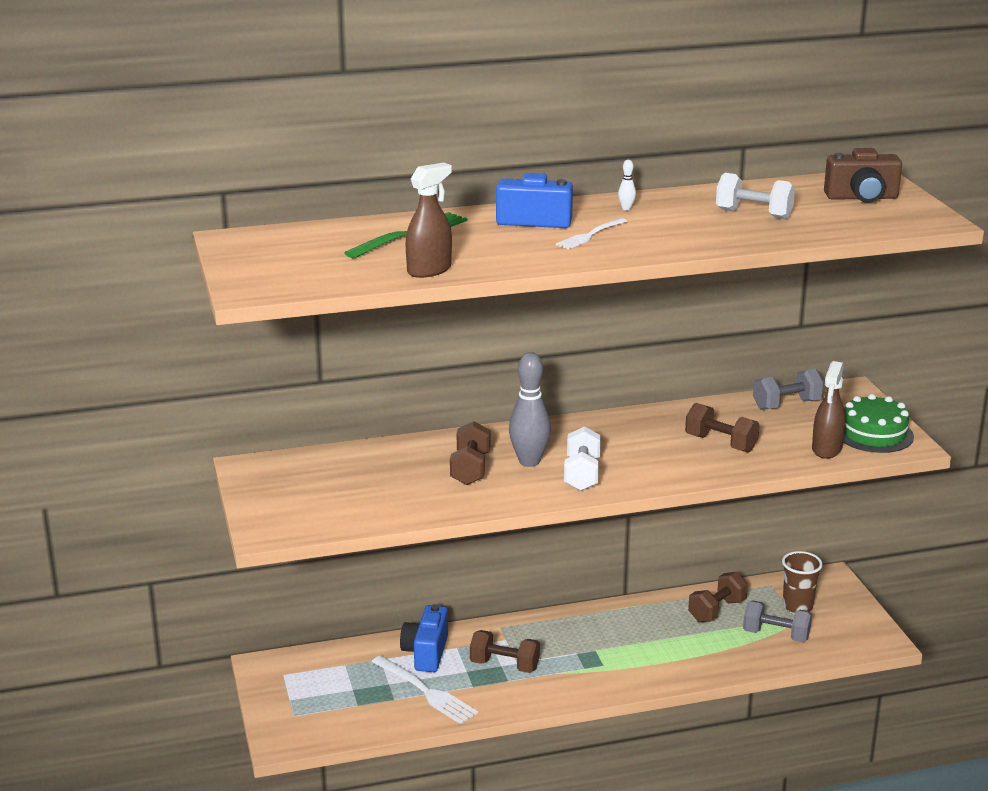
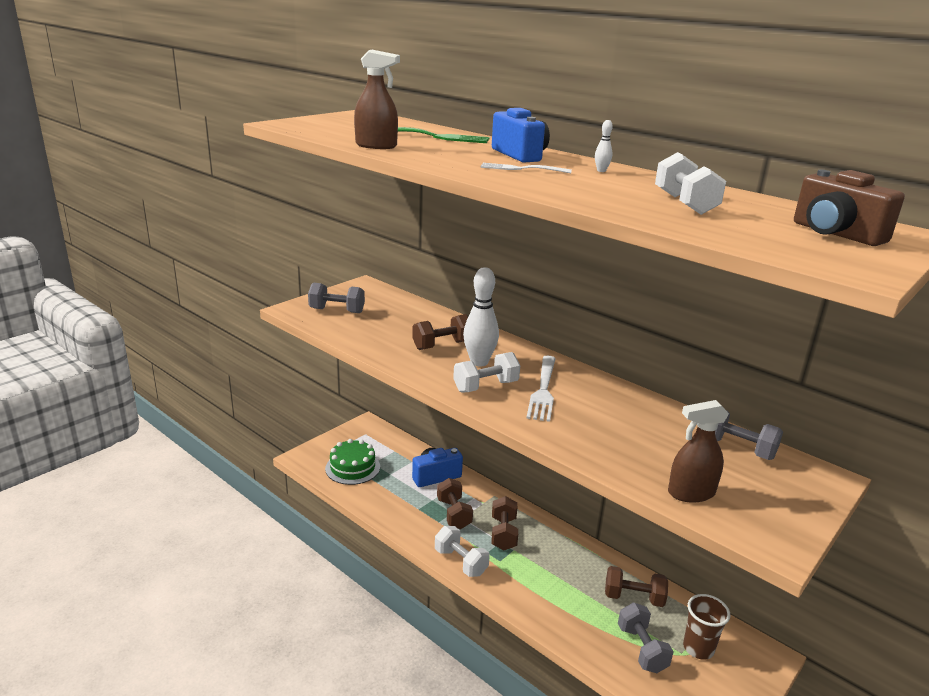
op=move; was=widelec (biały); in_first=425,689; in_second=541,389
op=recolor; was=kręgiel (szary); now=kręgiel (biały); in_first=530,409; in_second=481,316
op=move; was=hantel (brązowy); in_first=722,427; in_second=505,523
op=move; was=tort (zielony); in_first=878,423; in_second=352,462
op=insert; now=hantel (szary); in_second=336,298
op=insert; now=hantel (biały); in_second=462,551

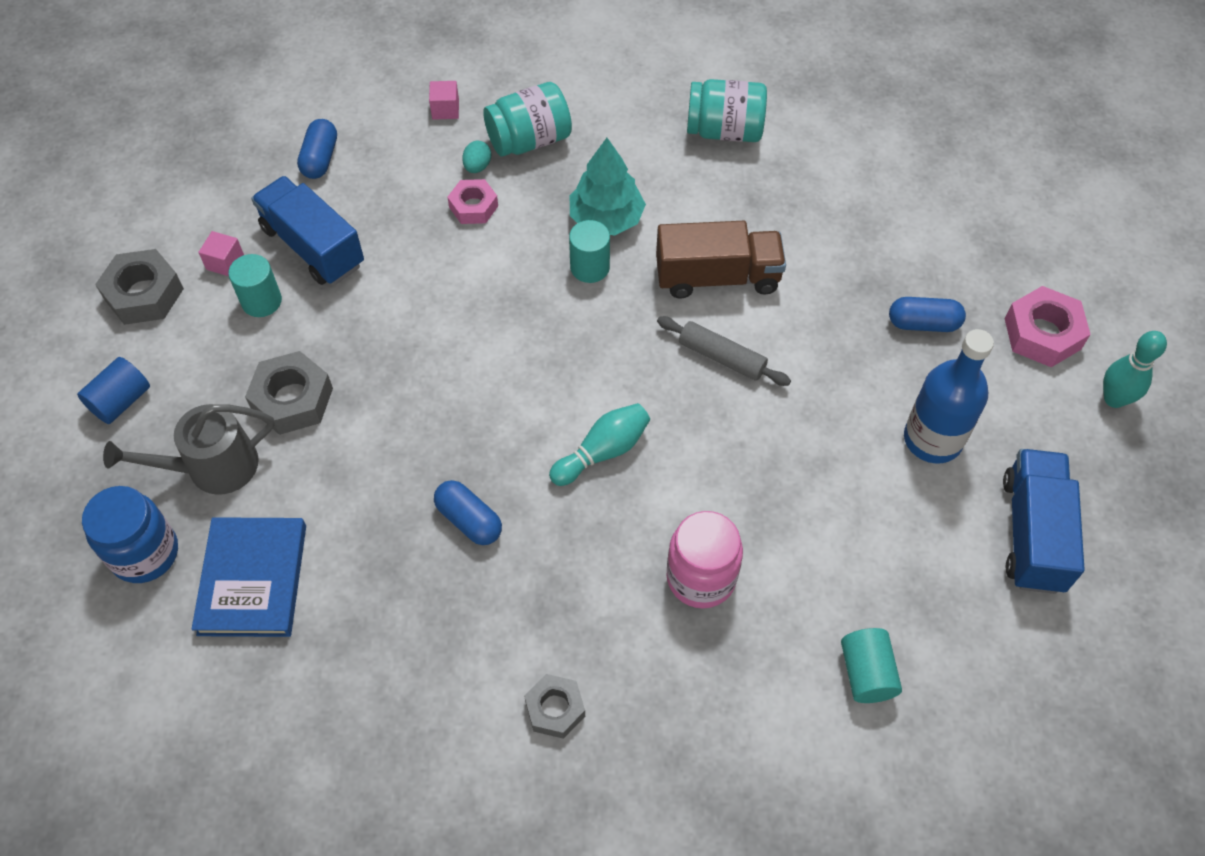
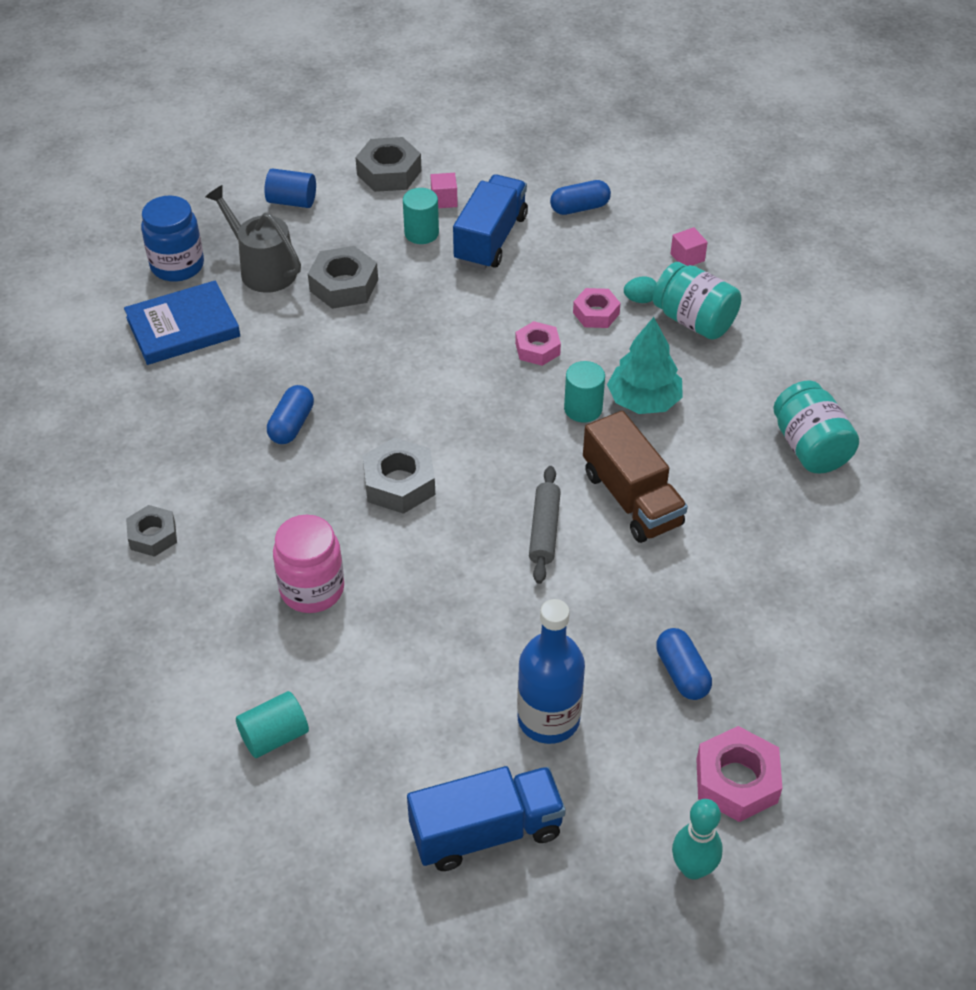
op=replace; was=kręgiel (turkusowy); now=nakrętka (szary); in_first=599,444; in_second=399,475
op=insert; now=nakrętka (różowy); in_second=538,343

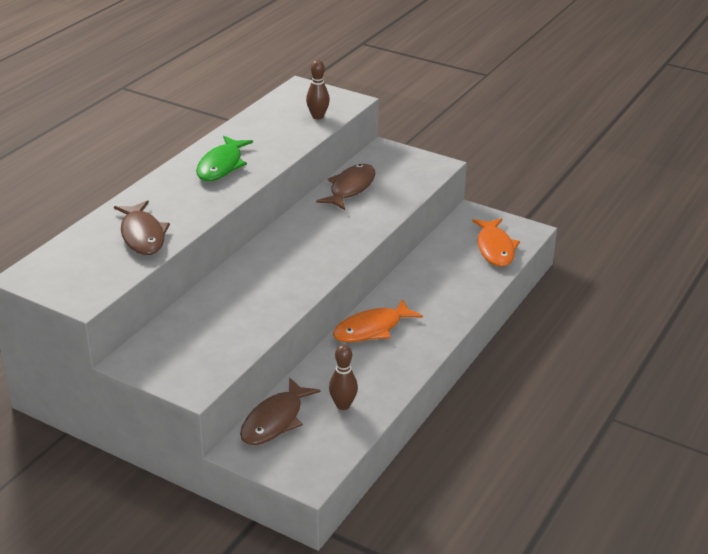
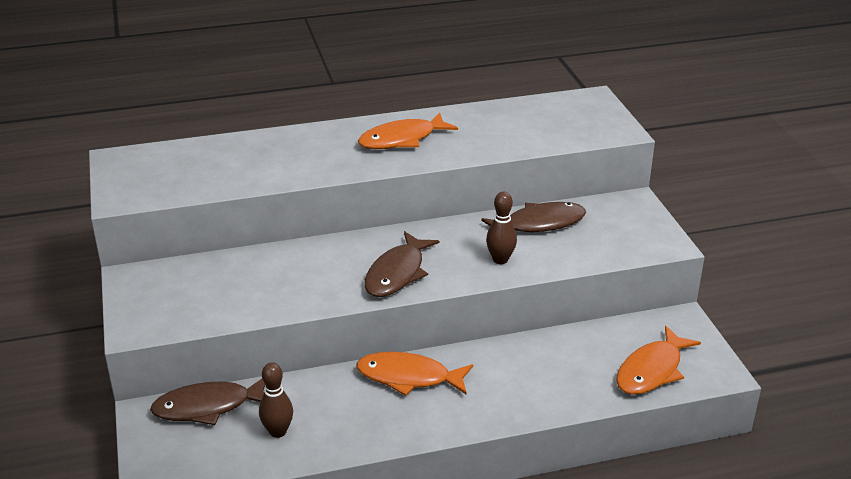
op=move; was=ryba (brązowy); in_first=142,227; in_second=402,264
op=recolor; was=ryba (zielony); now=ryba (pomarańczowy); in_first=224,158; in_second=408,130
op=move; was=kręgiel (brązowy); in_first=318,89; in_second=501,227

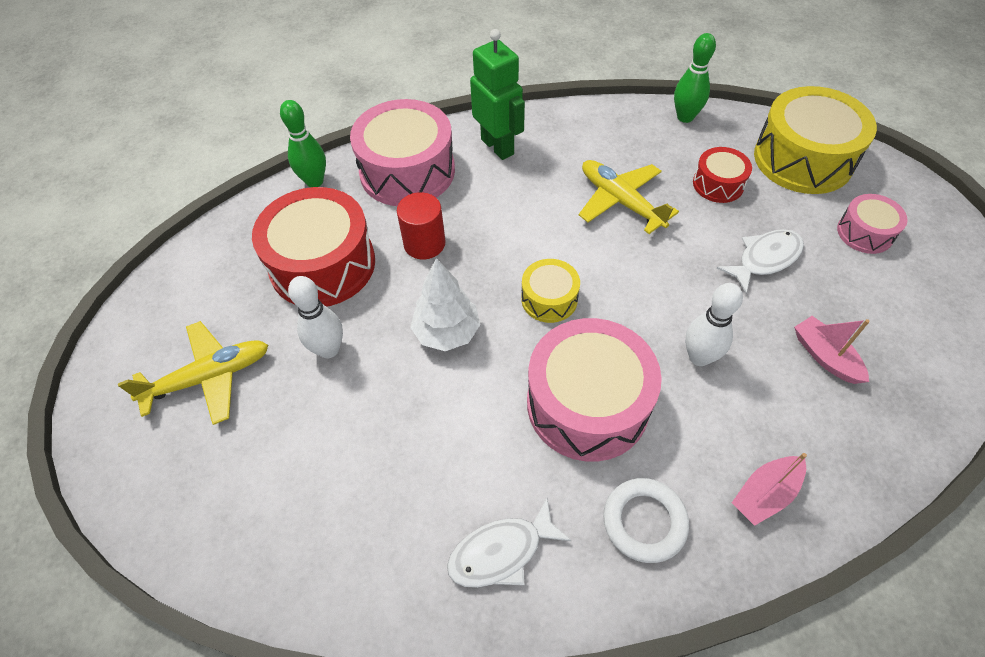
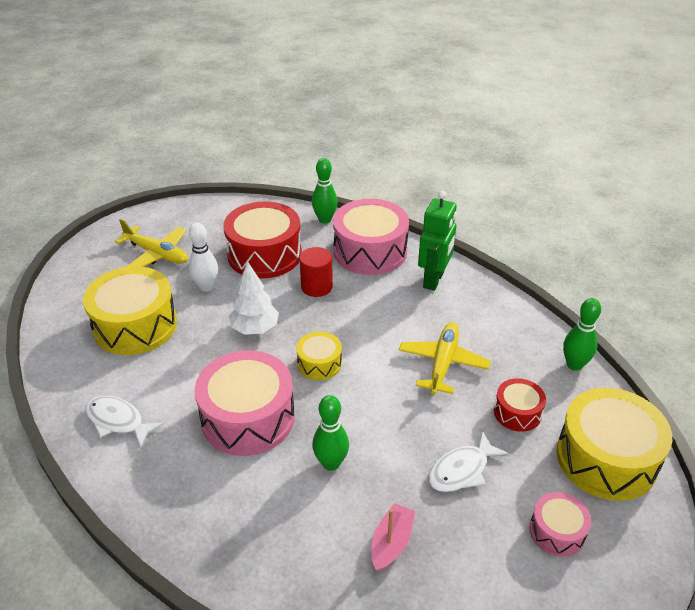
op=delete; was=pierścień (biały); in_first=646,520
op=recolor; was=kręgiel (biały); now=kręgiel (zielony); in_first=714,324; in_second=330,433
op=rotate; was=ryba (biały); in_first=760,261; in_second=468,461; clockwise=120
op=delete; was=łódka (różowy); in_first=769,489
op=insert; now=bęben (żółty); in_second=130,310

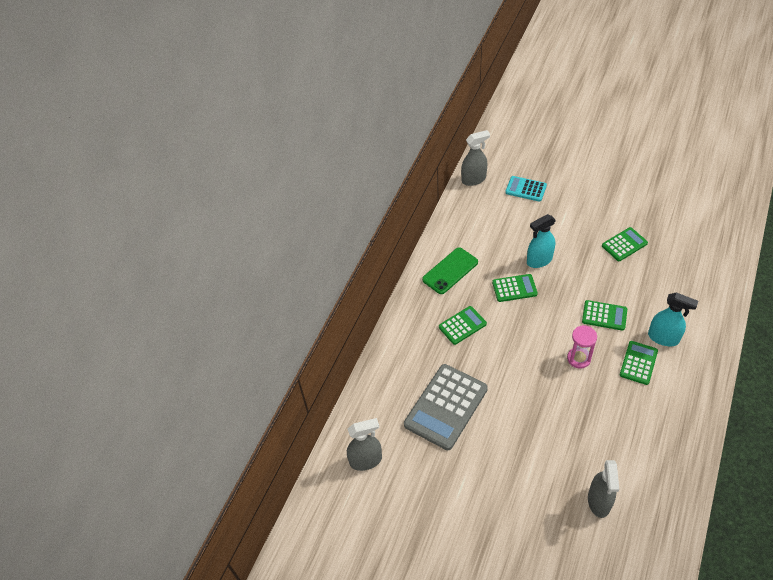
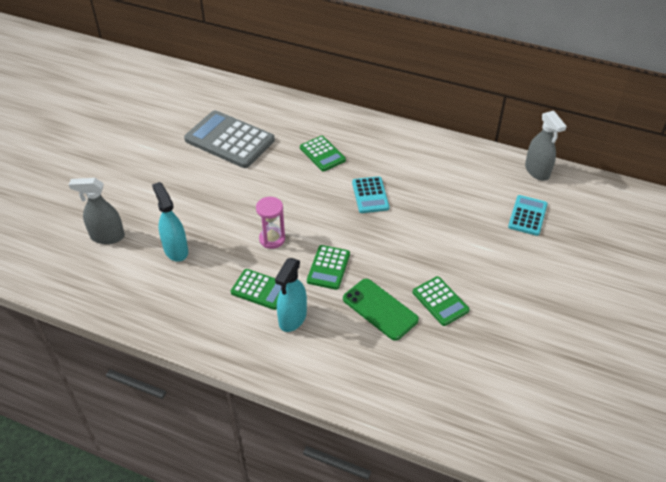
op=delete; was=spryskiwacz (szary); in_first=364,444
op=move; was=telefon (zielony); in_first=450,271; in_second=381,310
op=recolor; was=kalkulator (zielony); now=kalkulator (turkusowy); in_first=515,288; in_second=370,194
op=move; was=spryskiwacz (turkusowy); in_first=541,241; in_second=170,222

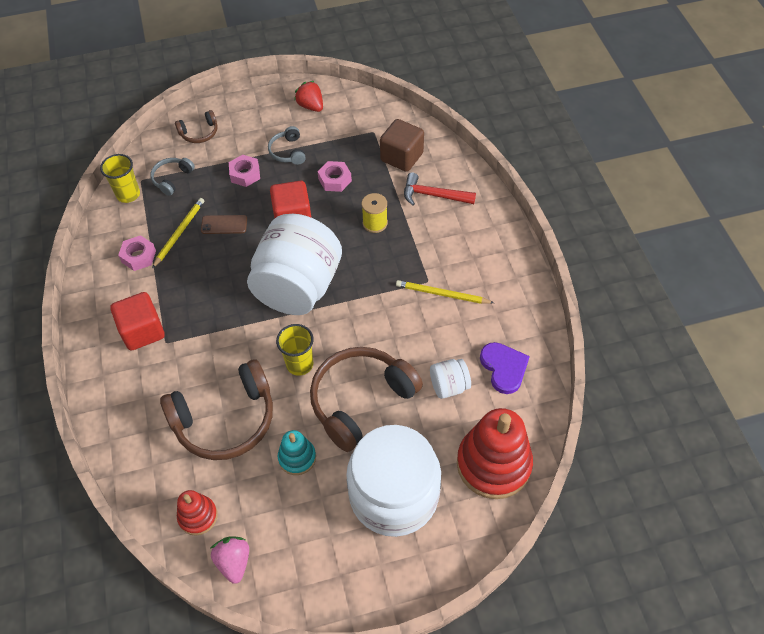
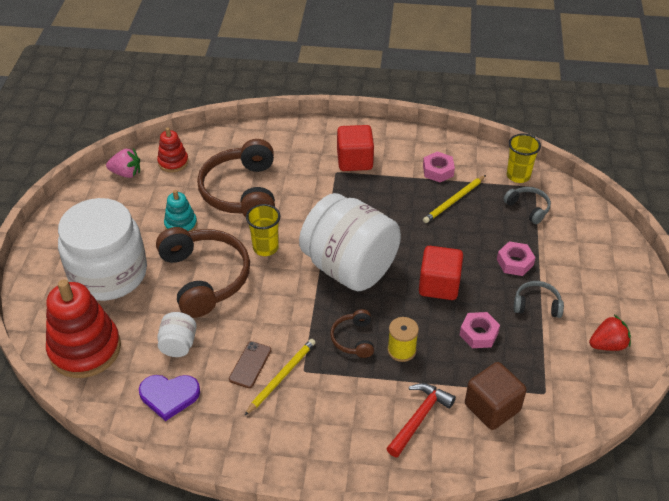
op=rotate; was=ołówek (żółty); in_first=178,233; in_second=454,199; clockwise=90
op=move; was=słuchawki (brązowy); in_first=196,126; in_second=352,333
op=move; was=telefon (brązowy); in_first=224,224; in_second=250,364

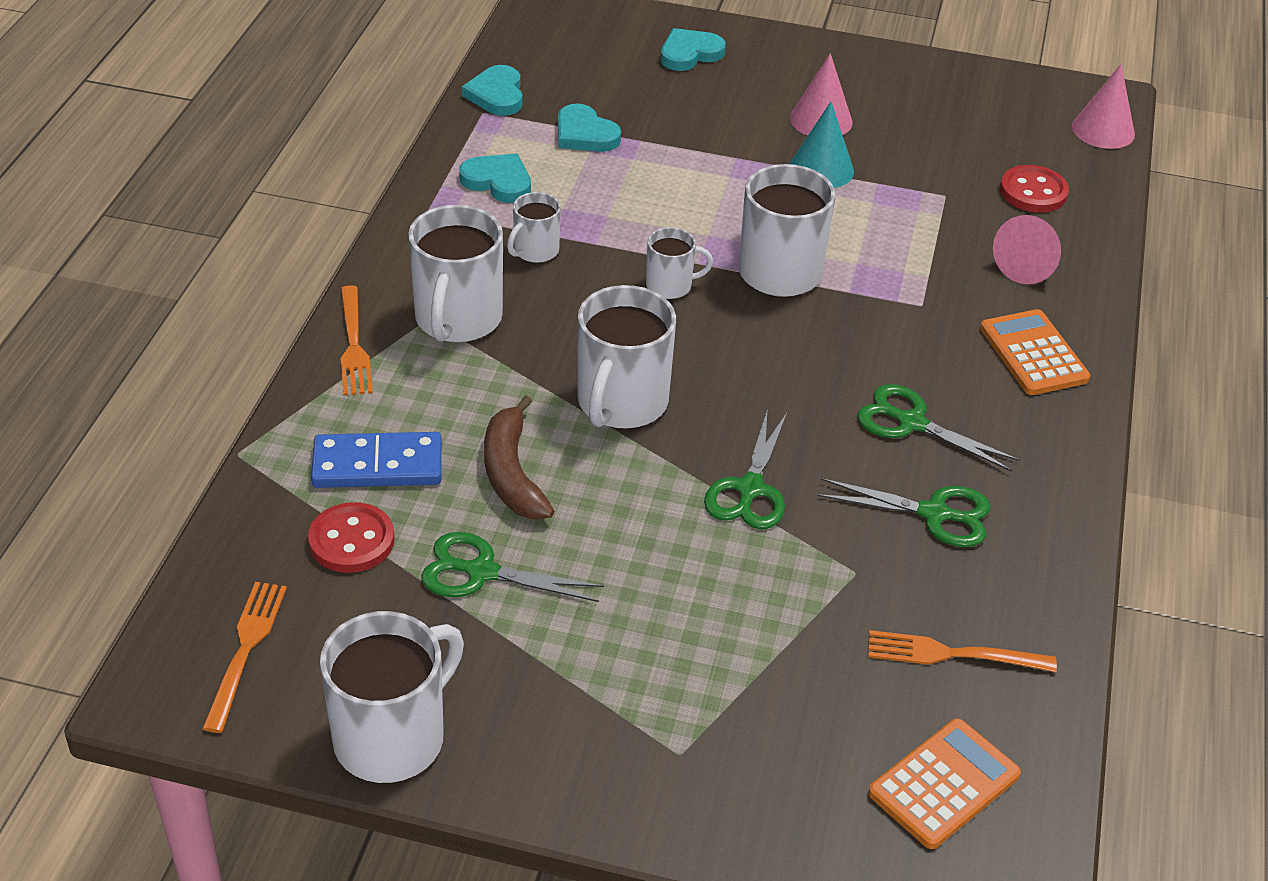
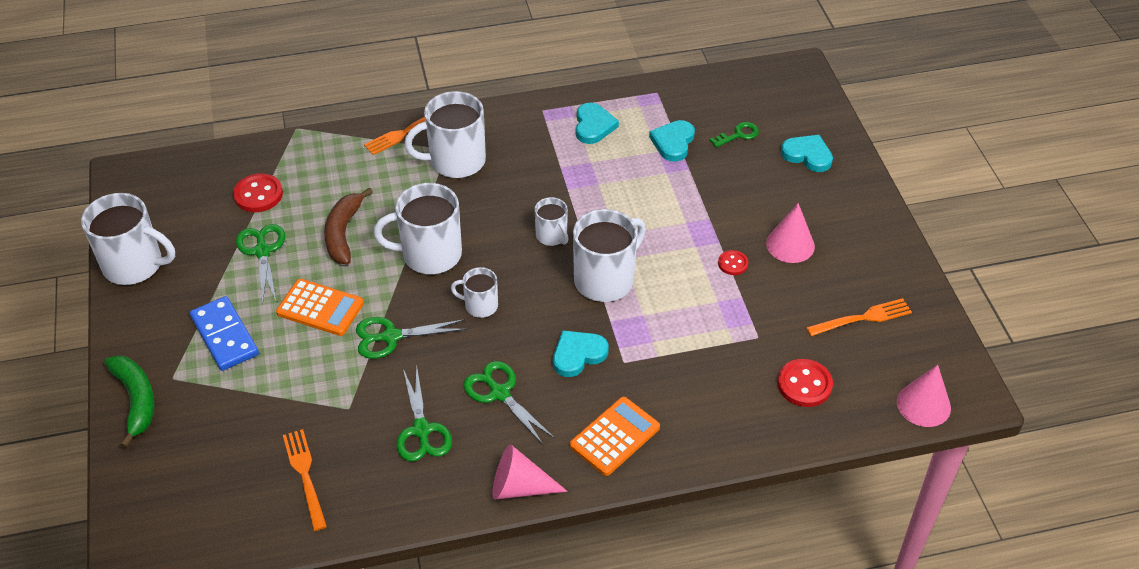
op=move; was=widelec (pomarańczowy); in_first=244,657; in_second=859,317
op=move; was=kostka domina (niebieski); in_first=376,460; in_second=224,333
op=move; was=serce (turkusowy); in_first=492,90; in_second=581,353
op=rotate; was=banan (brązowy); in_first=519,457; in_second=348,226; clockwise=-45
op=move; was=kubek (biały); in_first=534,227; in_second=474,292
op=replace; was=stożek (turkusowy); now=guzik (czerwony); in_first=822,145; in_second=733,262
op=rotate; was=nożyczki (zielony); in_first=938,428; in_second=509,403; clockwise=-45
op=move; was=kalkulator (pomarańczowy); in_first=944,784; in_second=320,307
op=move; was=stożek (różowy); in_first=1027,249; in_second=530,472
op=insert; now=banan (zielony); in_second=130,401
op=insert; now=klucz (zielony); in_second=734,135

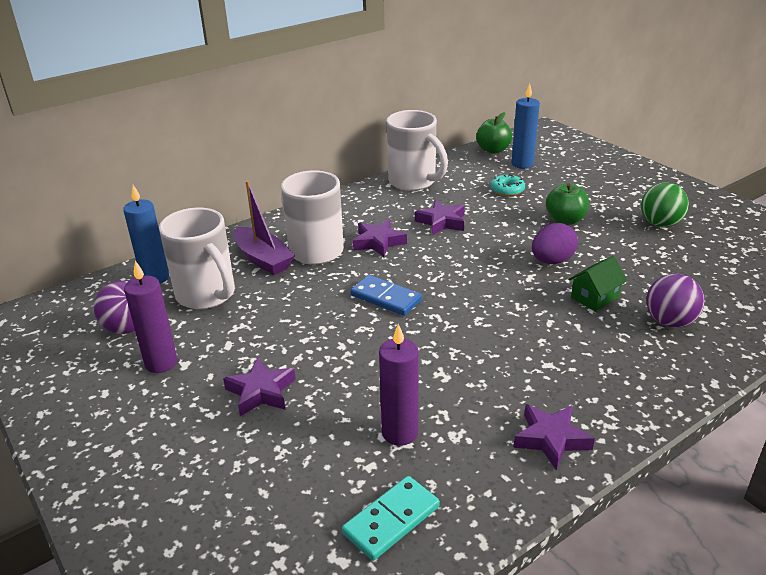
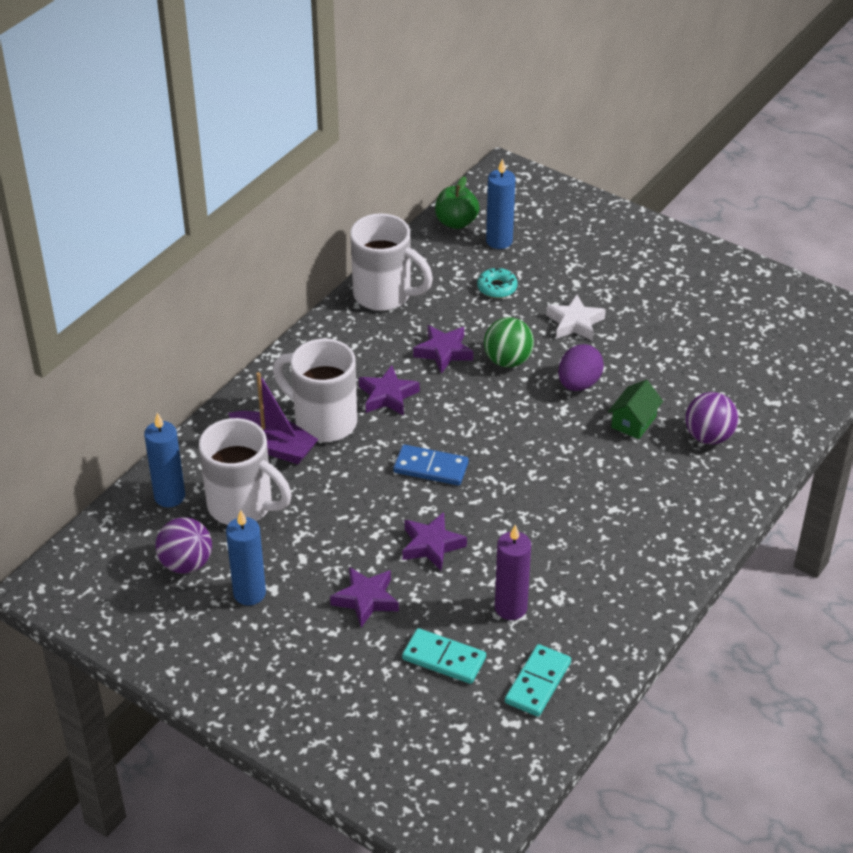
op=recolor; was=świeca (fioletowy); now=świeca (niebieski); in_first=150,317; in_second=246,557
op=move; was=gwiazda (fioletowy); in_first=554,437; in_second=434,541
op=replace; was=jabłko (zielony); now=gwiazda (biały); in_first=567,204; in_second=576,317
op=move; was=piłka (zielony); in_first=665,204; in_second=509,342
op=insert; now=kostka domina (turkusowy); in_second=444,656

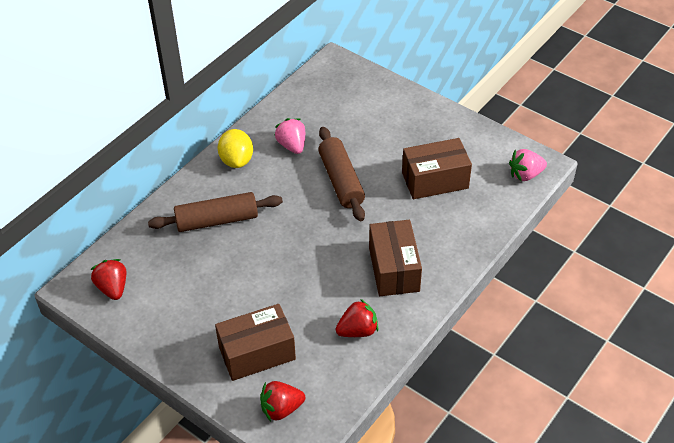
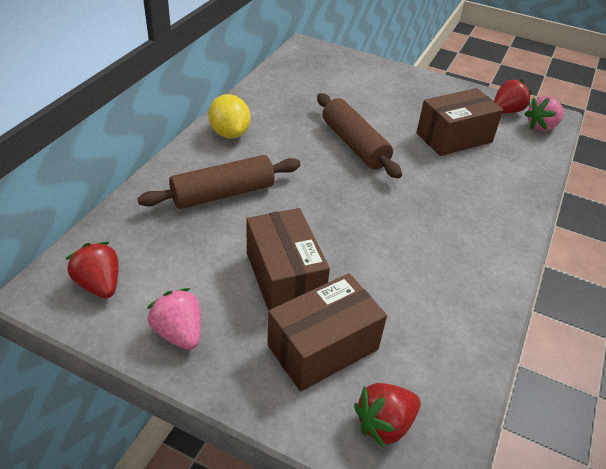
op=move; was=truskawka (różowy); in_first=290,136; in_second=174,319
op=move; was=truskawka (czerwony); in_first=357,318; in_second=513,96
op=move; was=pudełko (brązowy); in_first=395,258; in_second=288,259

